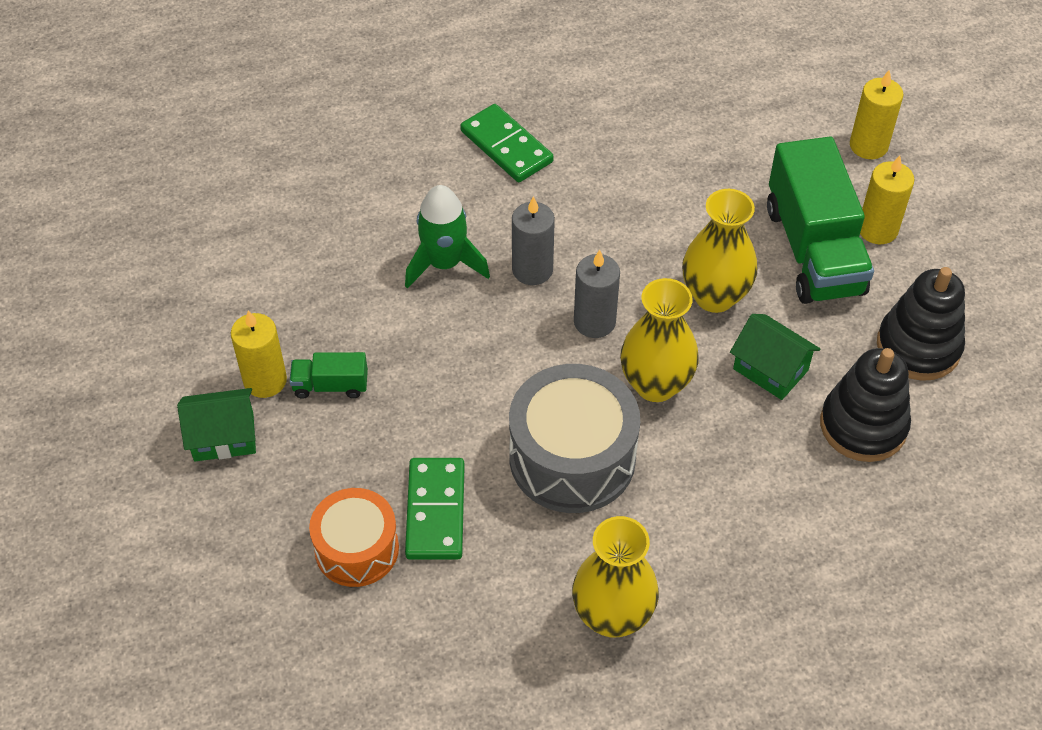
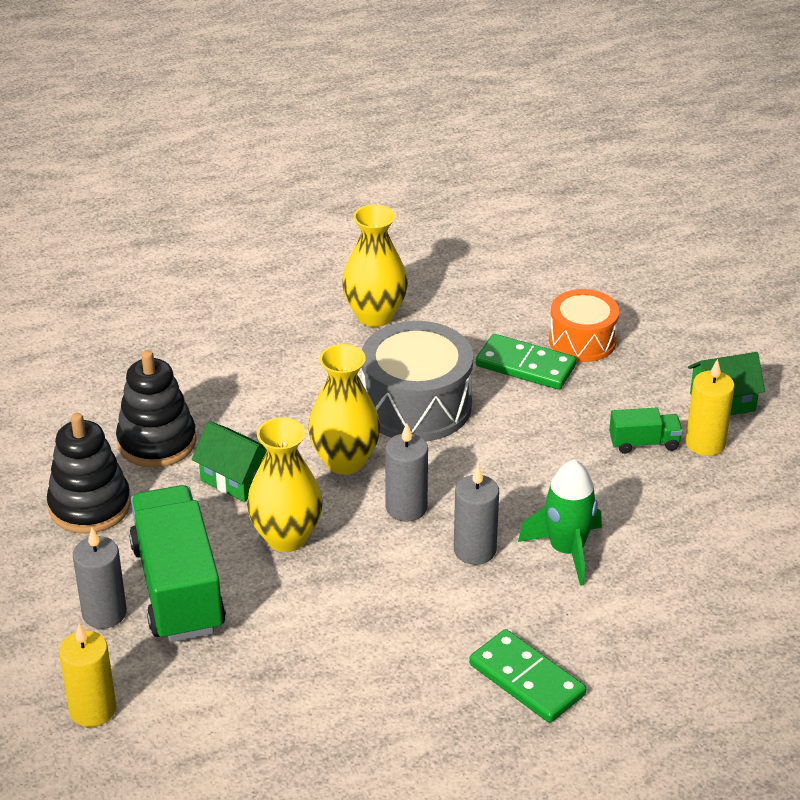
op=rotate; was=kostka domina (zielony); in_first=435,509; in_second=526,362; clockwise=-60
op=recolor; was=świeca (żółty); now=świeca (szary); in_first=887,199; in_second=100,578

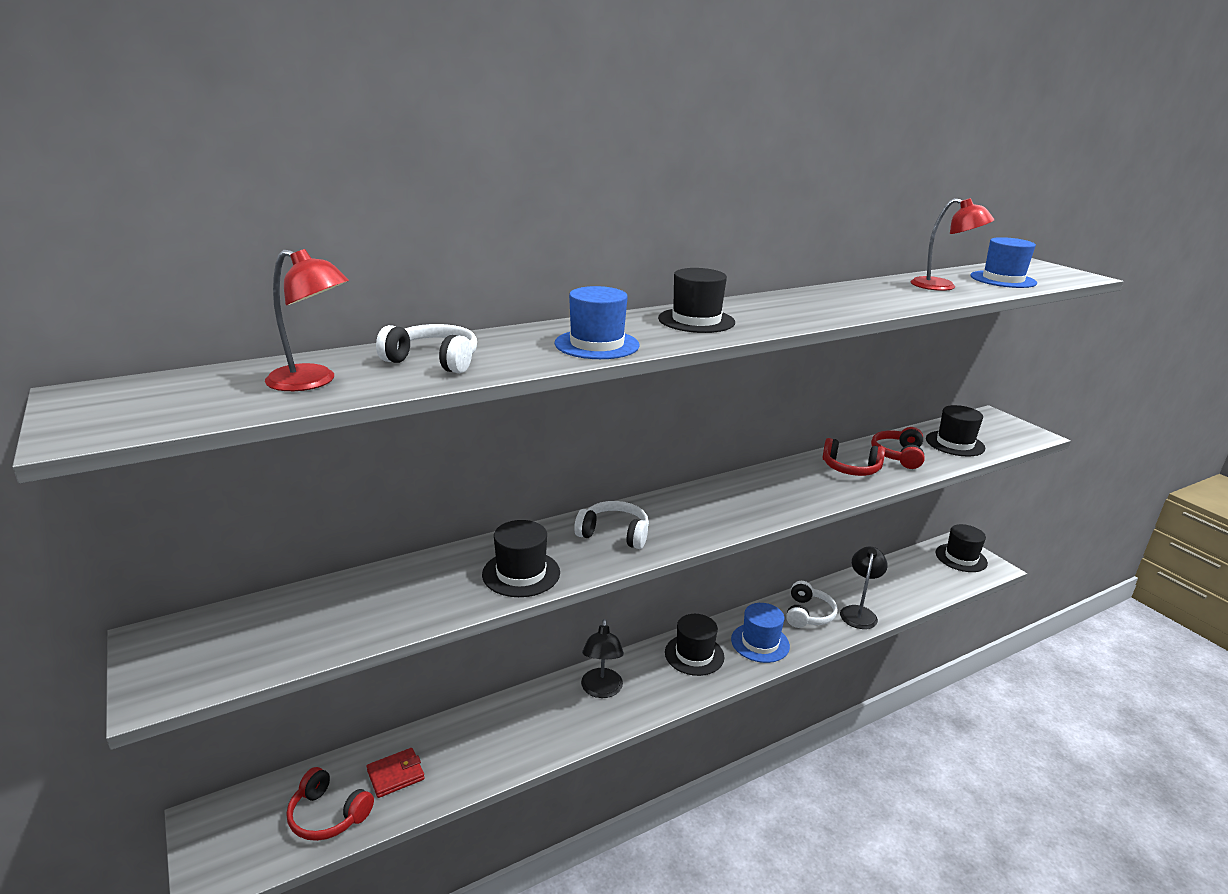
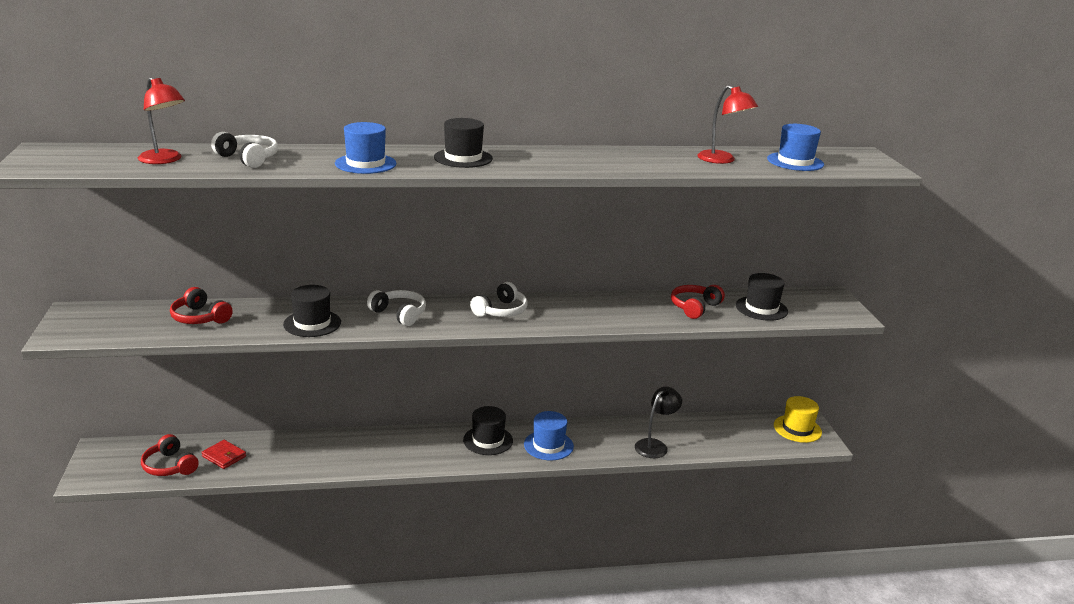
op=rotate; was=portfel (czerwony); in_first=396,773; in_second=223,454; clockwise=45
op=delete; was=lampka (czarny); in_first=602,658
op=move; was=słuchawki (biały); in_first=812,604; in_second=498,299
op=move; was=słuchawki (czerwony); in_first=853,457; in_second=201,305
op=recolor; was=kapelusz (czarny); now=kapelusz (żółty); in_first=961,548; in_second=798,419

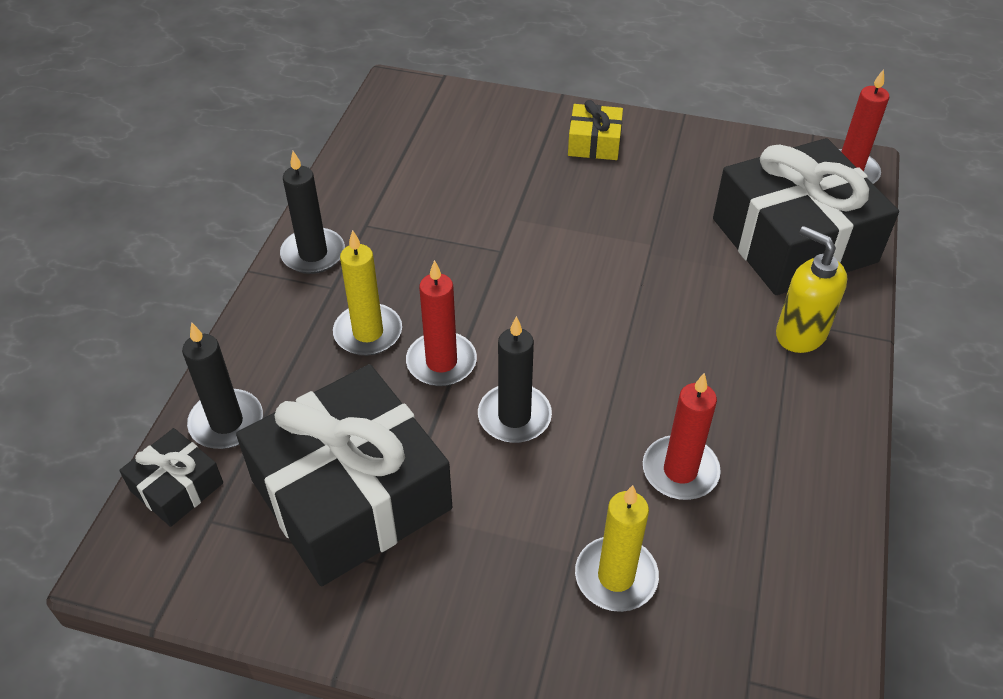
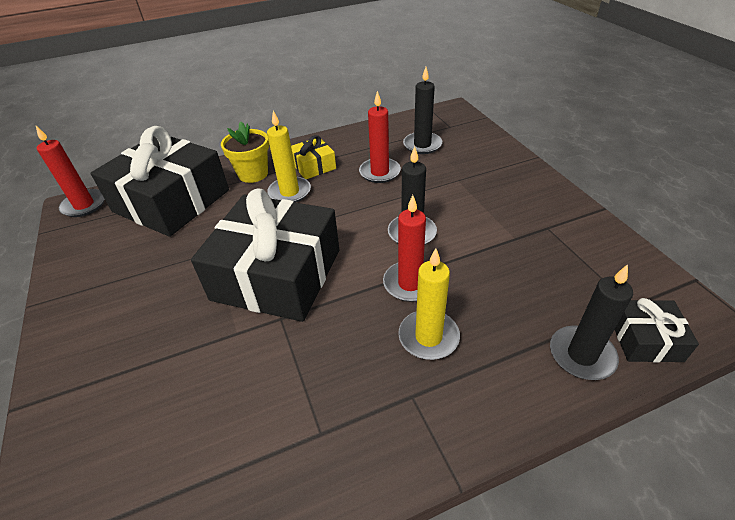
op=move; was=prezent (czarny); in_first=344,475; in_second=265,255
op=move; was=świeca (czarny); in_first=312,212; in_second=422,110
op=move; was=prezent (żółty); in_first=595,130; in_second=313,157
op=move; was=świeca (żółty); in_first=617,548; in_second=289,157
op=replace; was=dozownik mydła (żółty); now=doniczka (żółty); in_first=811,289; in_second=245,152

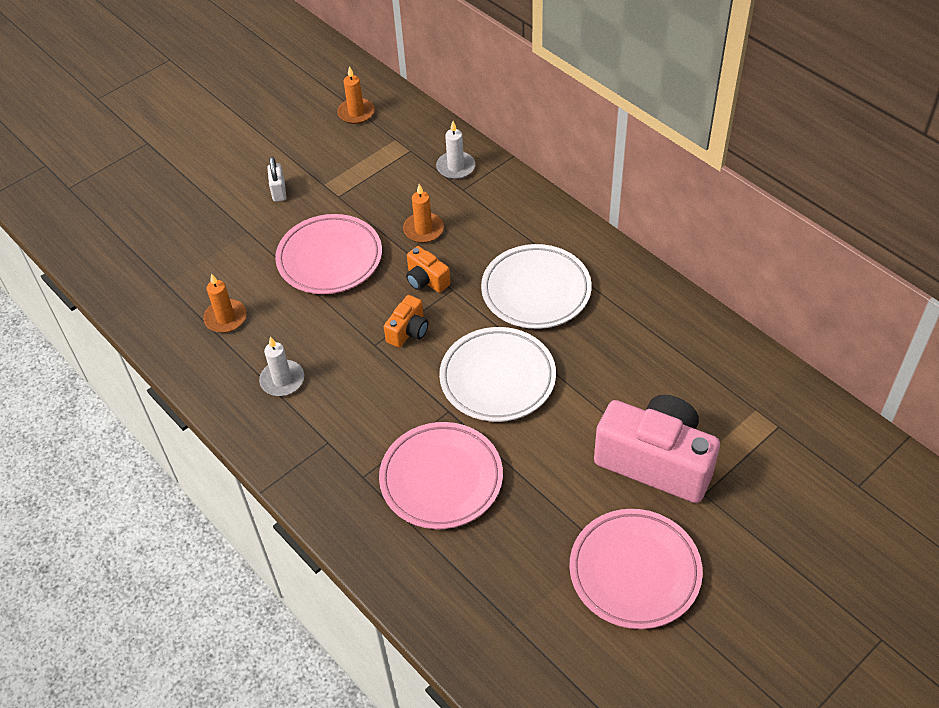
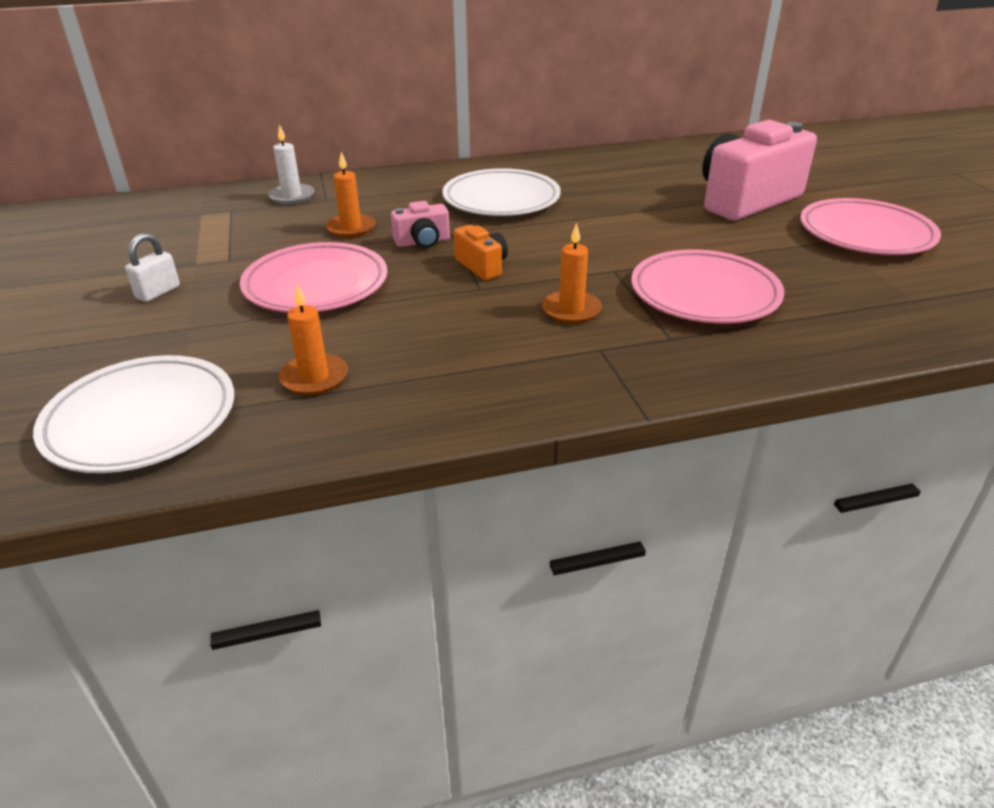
op=delete; was=świeca (biały); in_first=281,366
op=rotate; was=kłódka (biały); in_first=276,179; in_second=152,267; clockwise=-75
op=move; was=świeca (pomarańczowy); in_first=356,95; in_second=572,273
op=recolor; was=aparat fotograficzny (pomarańczowy); now=aparat fotograficzny (różowy); in_first=428,269; in_second=420,224
op=move; was=talerz (biały); in_first=497,374; in_second=133,414

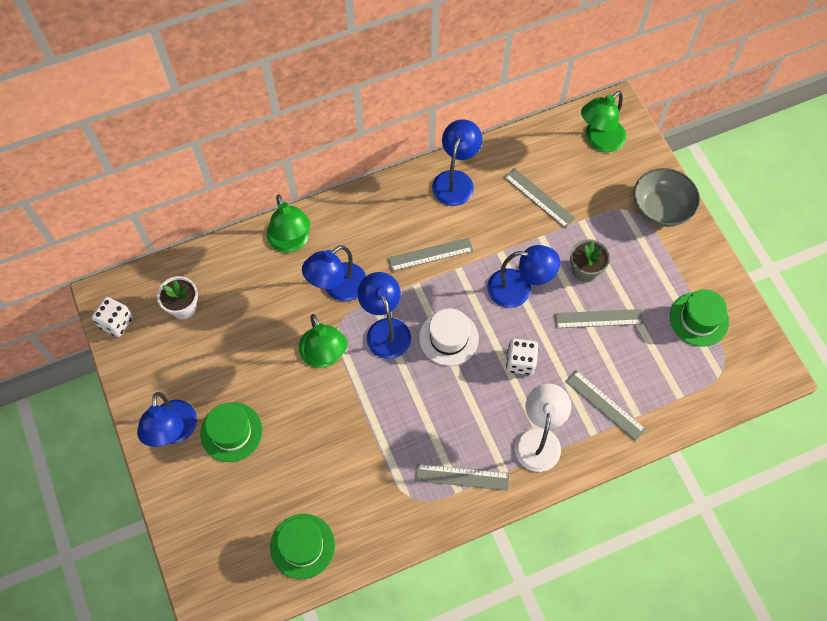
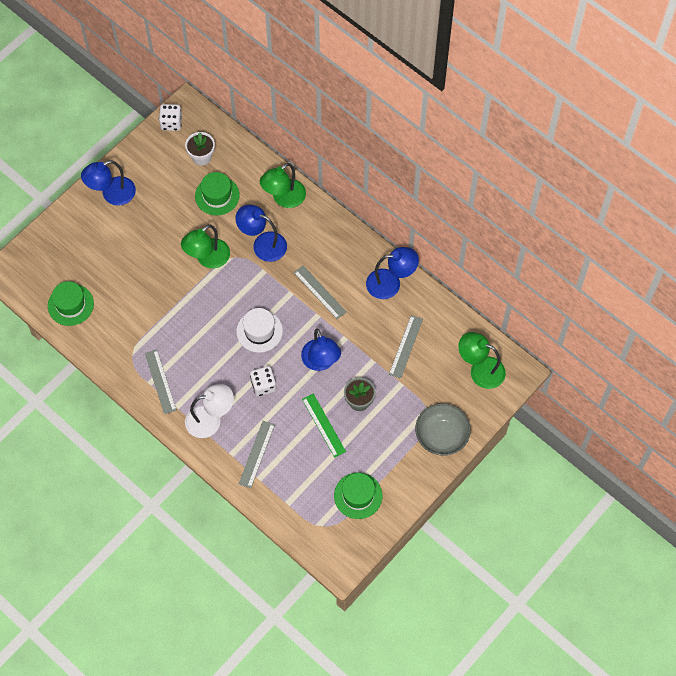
op=move; was=kapelusz (zielony); in_first=231,432; in_second=217,194
op=delete; was=lampka (niebieski); in_first=384,315
op=recolor; was=linijka (szary); now=linijka (zielony); in_first=598,318; in_second=324,426

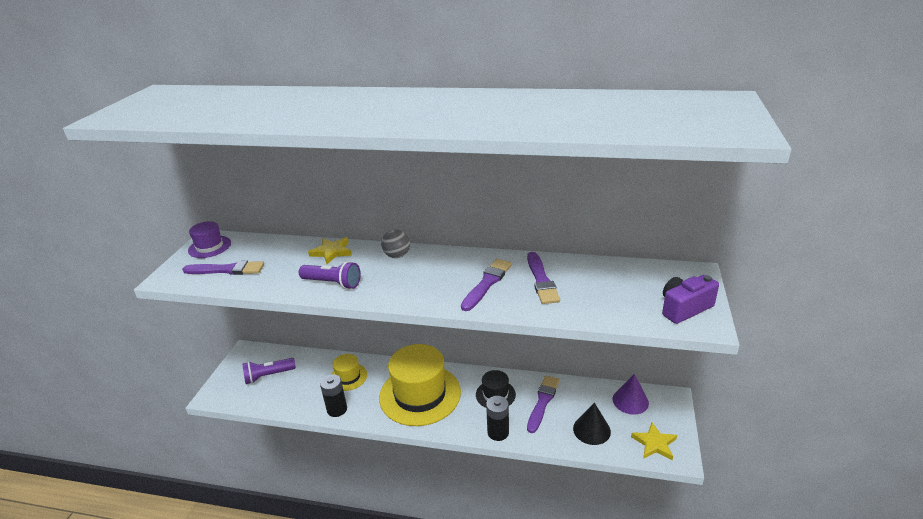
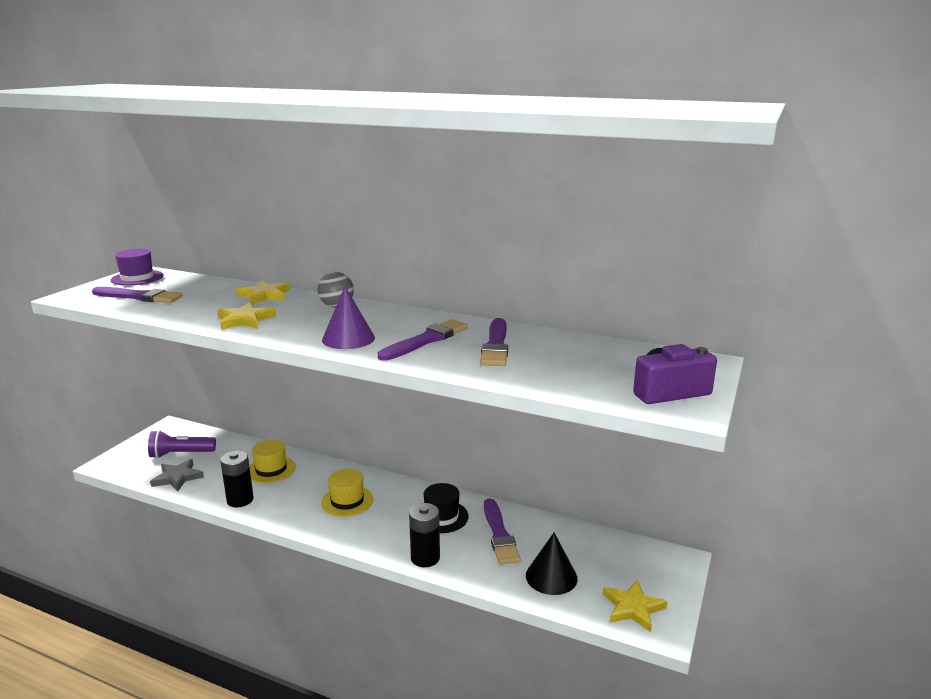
op=replace; was=latarka (fioletowy); now=gwiazda (żółty); in_first=330,275; in_second=246,316
op=resize; was=kapelusz (żółty); in_first=420,385; in_second=347,493; ratio=0.48
op=rotate; was=pędzel (fioletowy); in_first=543,404; in_second=502,532; clockwise=135
op=move; was=stożek (fioletowy); in_first=631,394; in_second=348,318
op=insert; now=gwiazda (szary); in_second=177,475

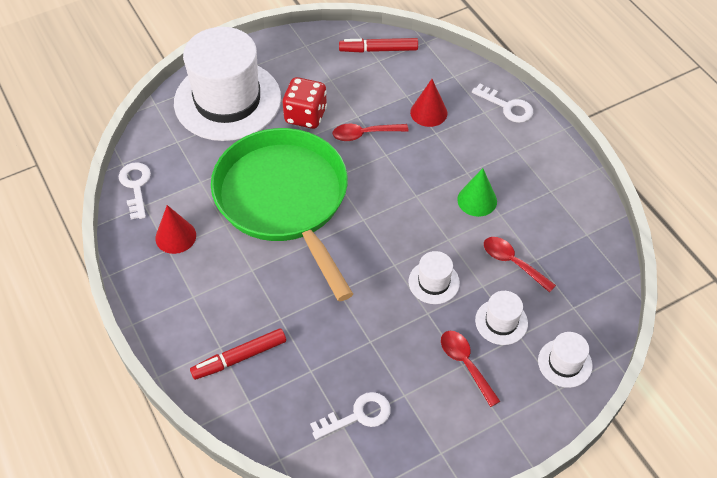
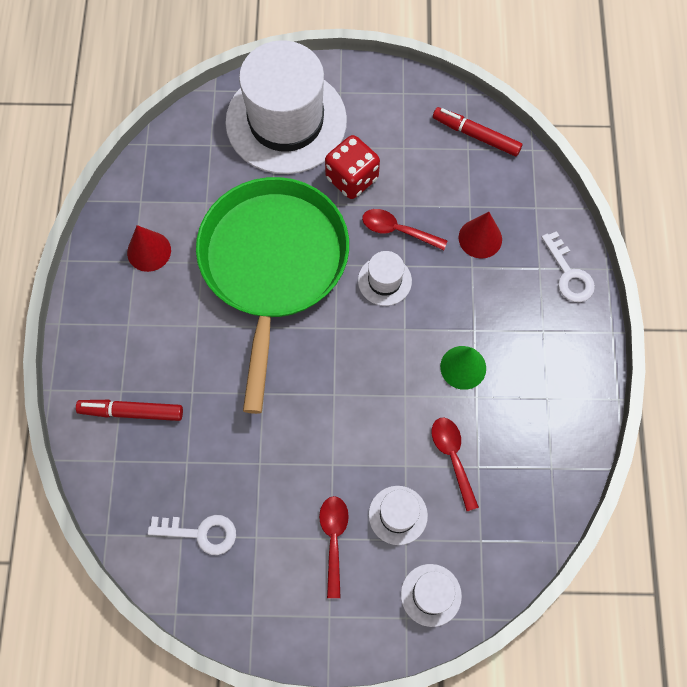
op=delete; was=klucz (biały); in_first=135,191
op=move; was=kapelusz (biały); in_first=434,277; in_second=385,278

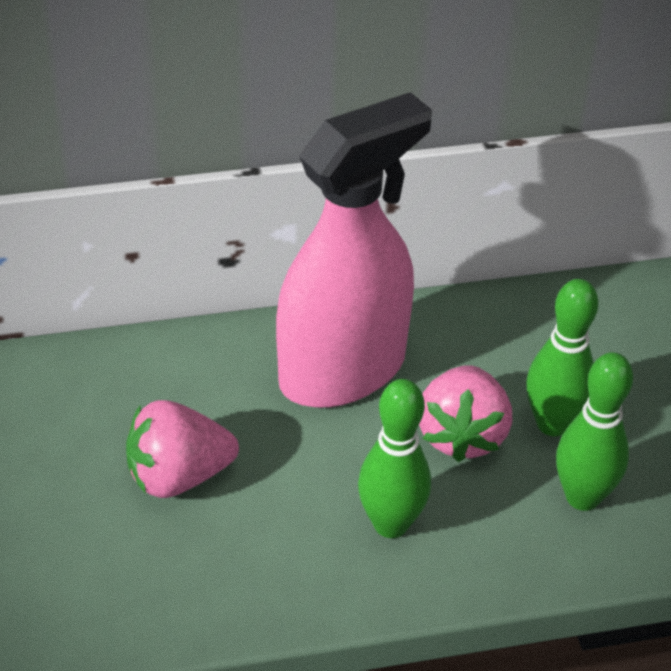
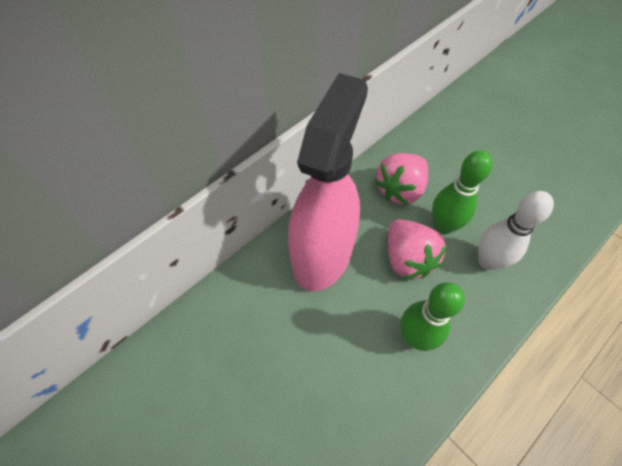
op=move; was=truskawka (różowy); in_first=182,449; in_second=401,179
op=recolor; was=kręgiel (zielony); now=kręgiel (biały); in_first=594,431; in_second=516,230

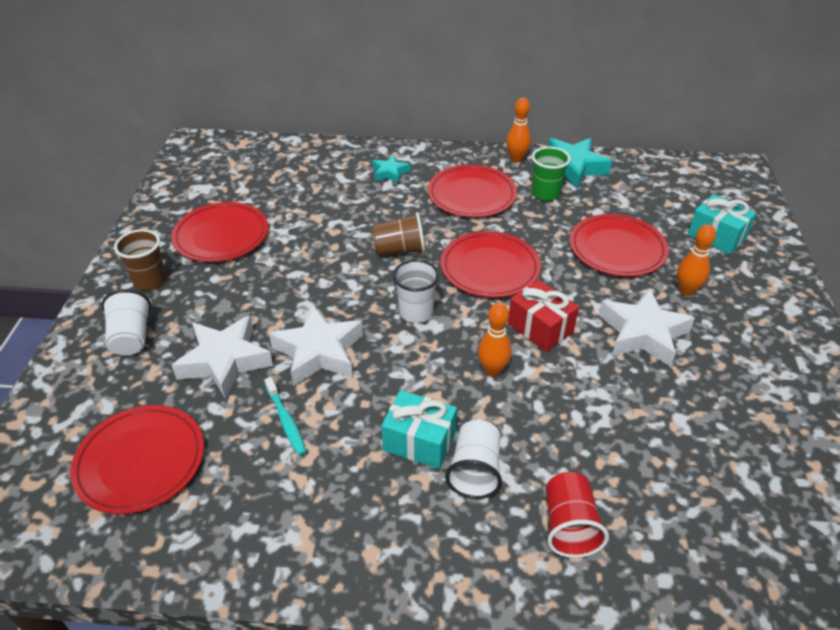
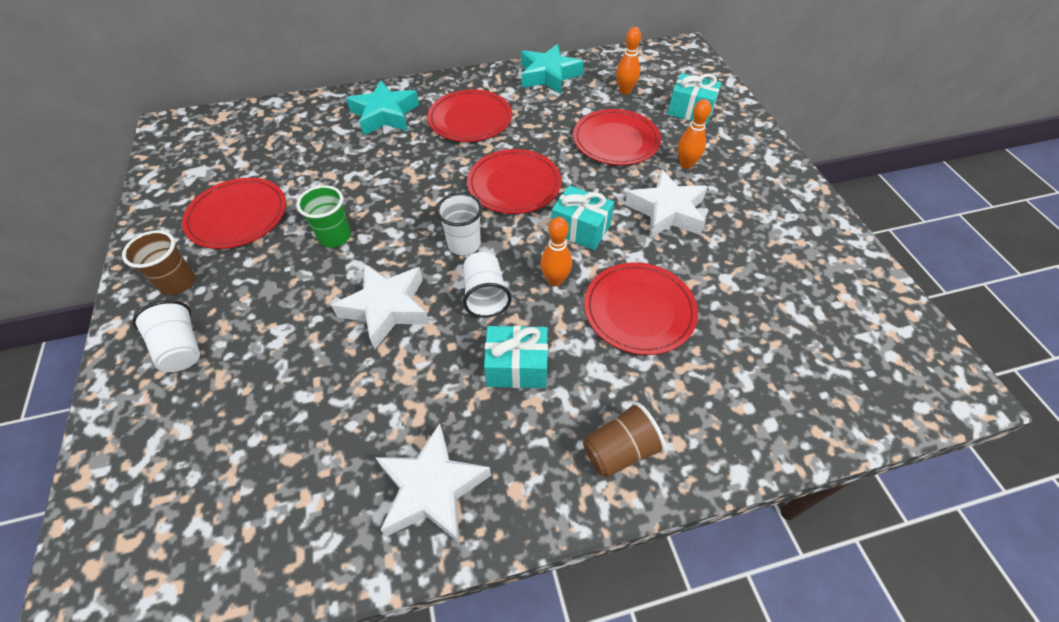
op=move; was=talerz (czerwony); in_first=137,459; in_second=641,309
op=move; was=gwiazda (biały); in_first=222,357; in_second=433,483
op=delete; was=szczoteczka do zębów (turkusowy); in_first=285,416
op=resize; was=gwiazda (turkusowy); in_first=391,169; in_second=382,107; ratio=1.84
op=move; was=szklanka (brązowy); in_first=398,234; in_second=624,440
op=move; was=szklanka (biały); in_first=473,459; in_second=487,285
op=move; was=kręgiel (pomarańczowy); in_first=518,130; in_second=628,60
op=recolor; was=prezent (czerwony); now=prezent (turkusowy); in_first=543,316; in_second=582,217
op=move; was=szklanka (zielony); in_first=551,173; in_second=324,216
op=delete; was=szklanka (czerwony); in_first=577,515

